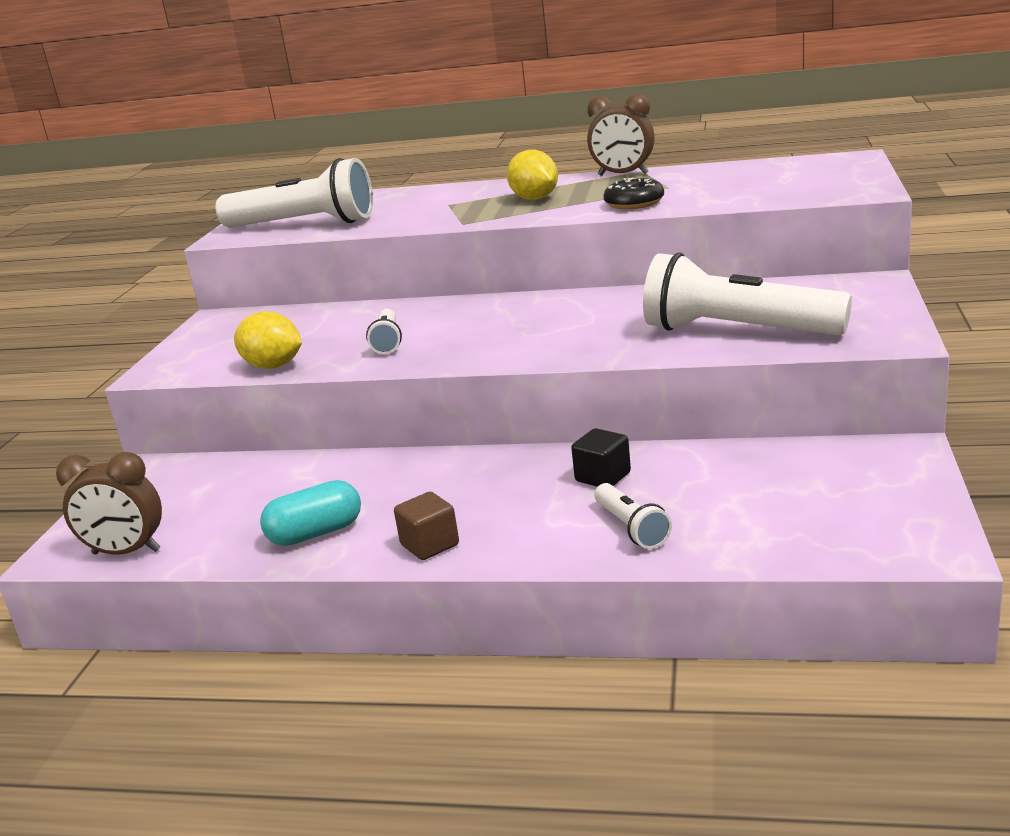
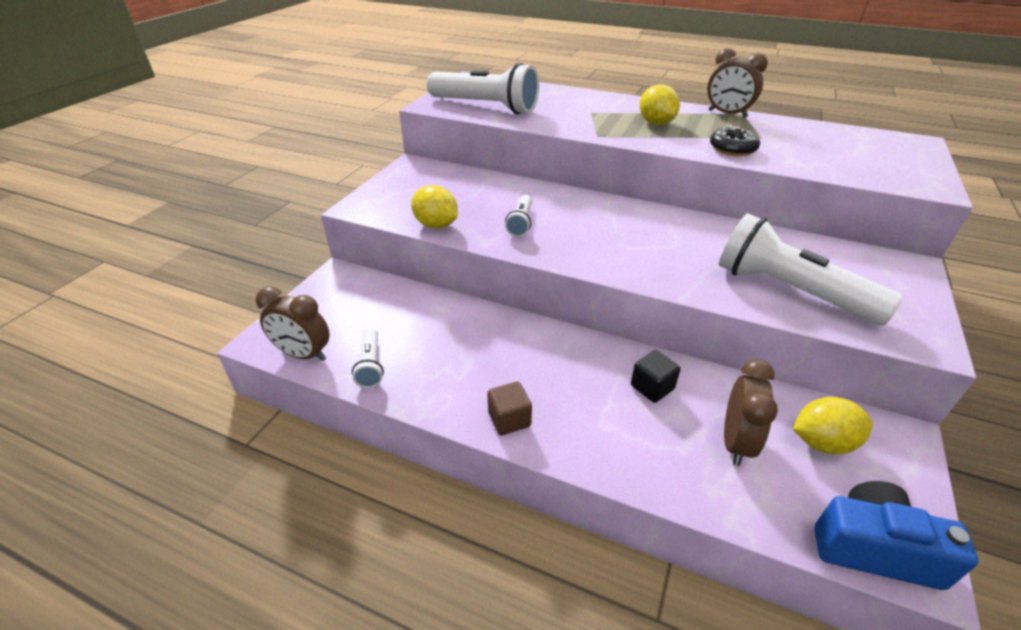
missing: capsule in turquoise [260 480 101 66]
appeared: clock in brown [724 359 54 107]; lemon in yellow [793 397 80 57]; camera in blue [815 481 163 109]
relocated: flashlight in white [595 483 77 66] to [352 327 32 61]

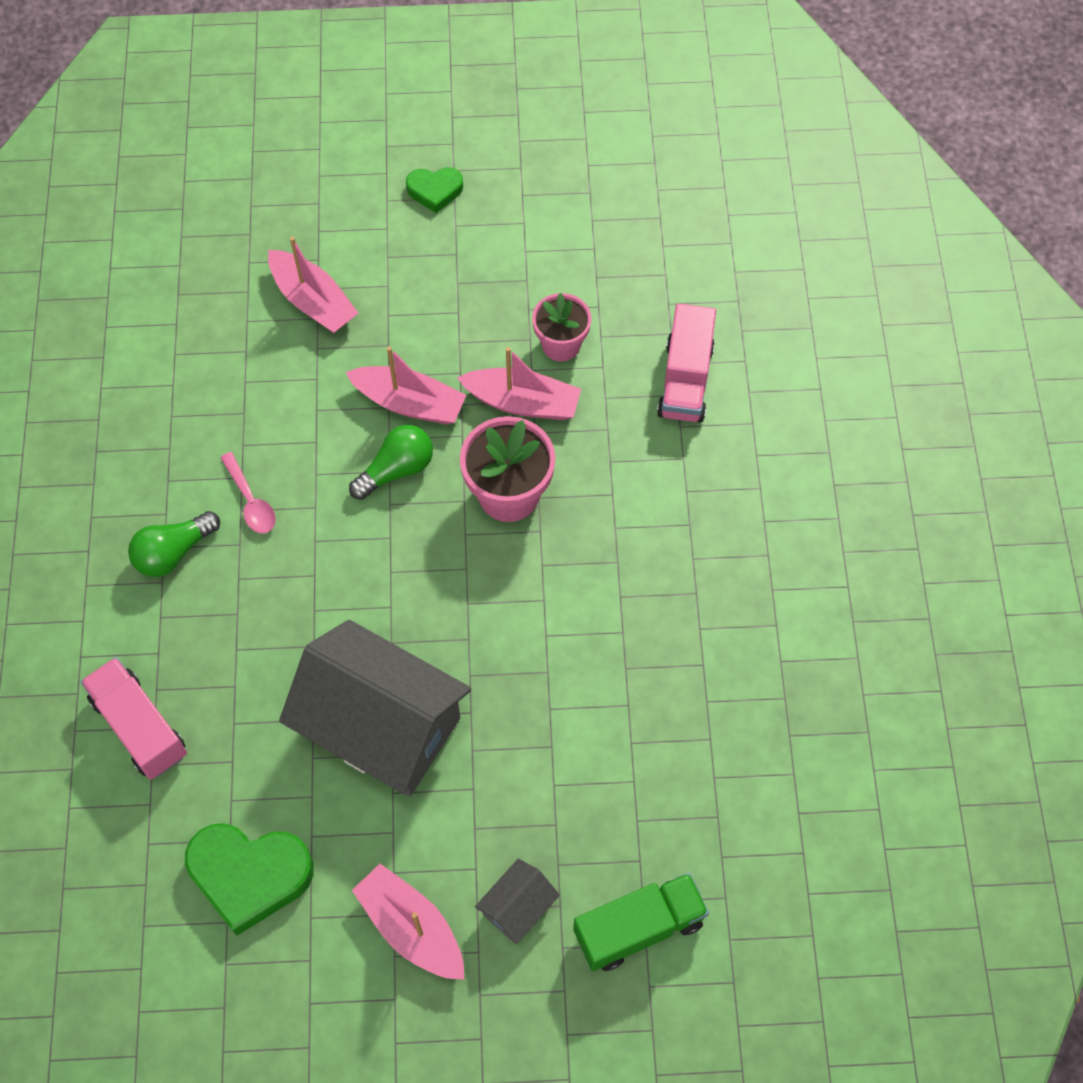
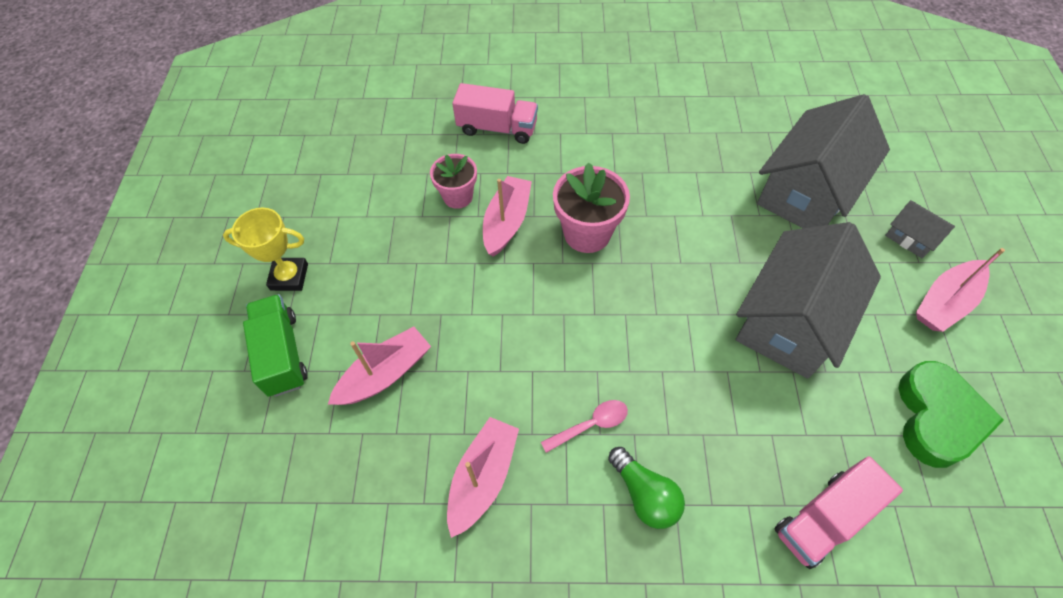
missing: light bulb in green [349 425 84 75]
appeared: house in grey [757 94 133 134]
relocated: boat in pink [345 346 121 79] to [447 417 72 121]; truck in green [573 873 136 98] to [243 294 65 103]
exchanged: heart in green [406 167 57 46] to trophy in yellow [223 208 85 83]

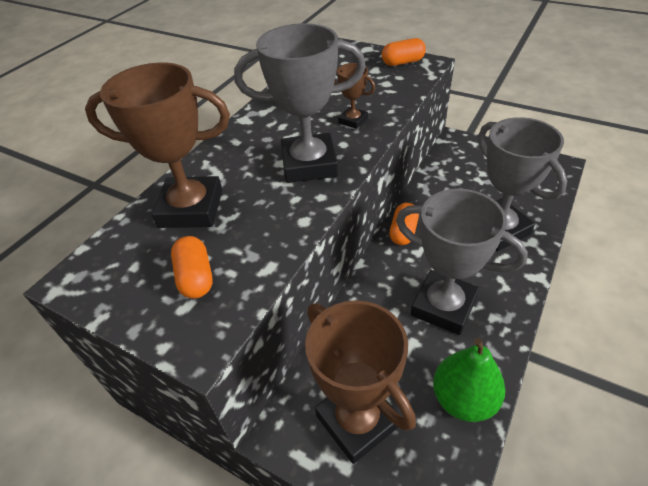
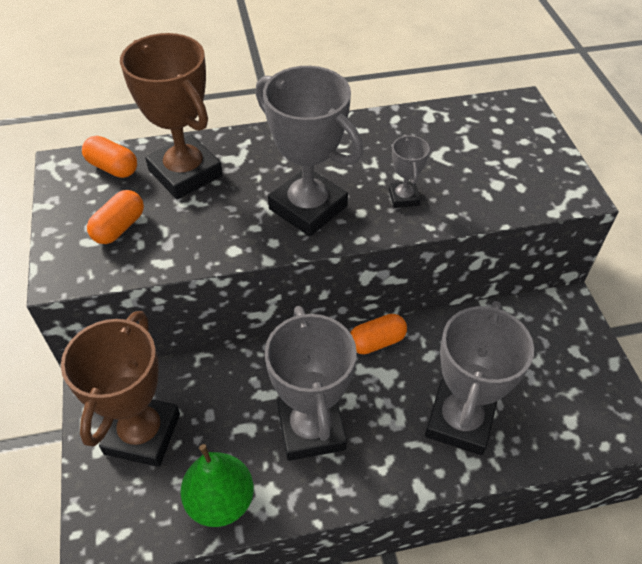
relocated: capsule in orange [382 38 44 28] to [82 136 55 42]
colour: trophy in brown [334 63 41 66] to trophy in grey [389 134 41 74]

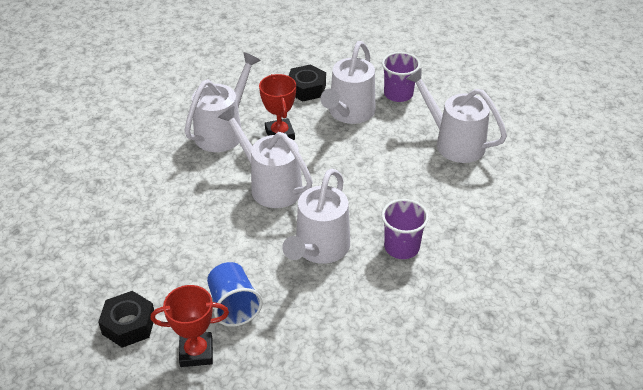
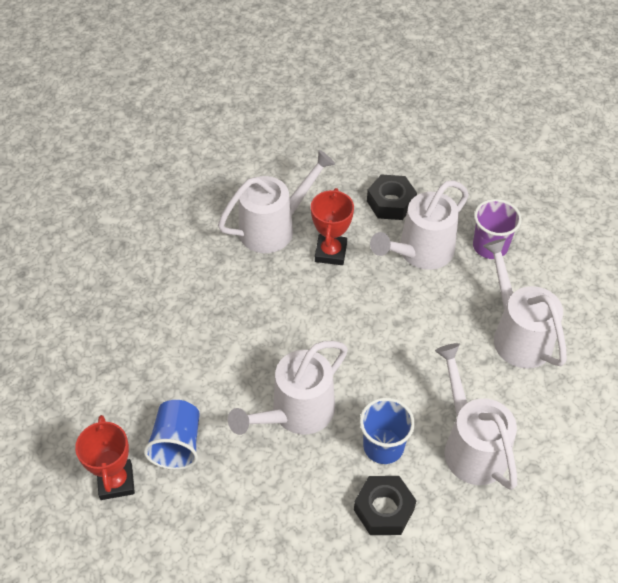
relocated: nut in black [98 291 56 57] to [354 476 63 59]; watering can in white [218 106 95 102] to [435 343 82 147]
colour: cup in purple [382 199 47 60] to cup in blue [360 398 55 66]
spun: trophy in red [150 285 79 82] = [75 415 60 85] 60 degrees clockwise

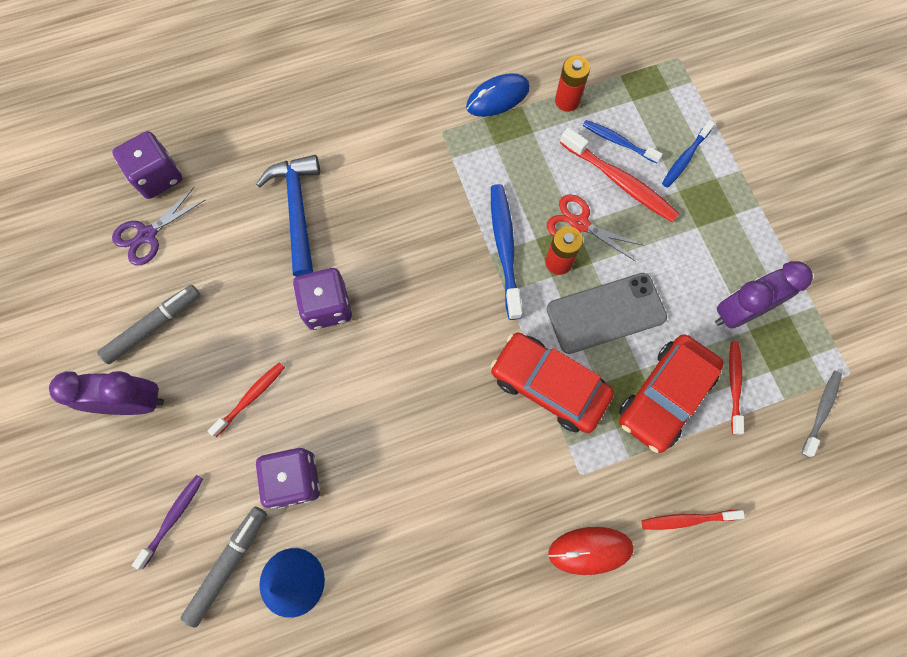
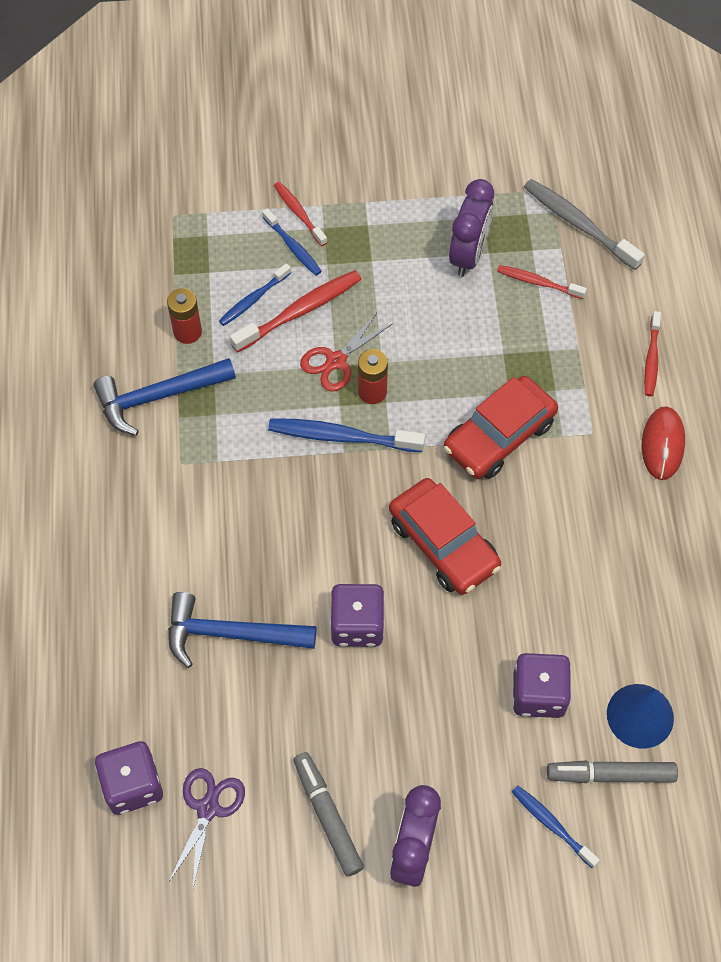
missing: phone in grey [547 273 120 81]
relocated: toothbrush in red [208 362 77 75] to [274 181 53 65]; car in red [619 334 105 119] to [389 478 112 117]
exchanged: mouse in blue [466 73 64 44] to hammer in blue [93 358 143 78]
colour: toothbrush in purple [132 475 71 95] to toothbrush in blue [512 786 88 82]
spun: scissors in purple [112 187 94 78] = [168 768 77 120] 135 degrees counterclockwise; marker in grey [181 507 86 121] = [547 761 131 22] 45 degrees counterclockwise; clock in purple [715 261 98 68] = [449 179 45 98] 150 degrees counterclockwise
size: toothbrush in grey [801 371 41 86] = [524 179 121 91] x1.63

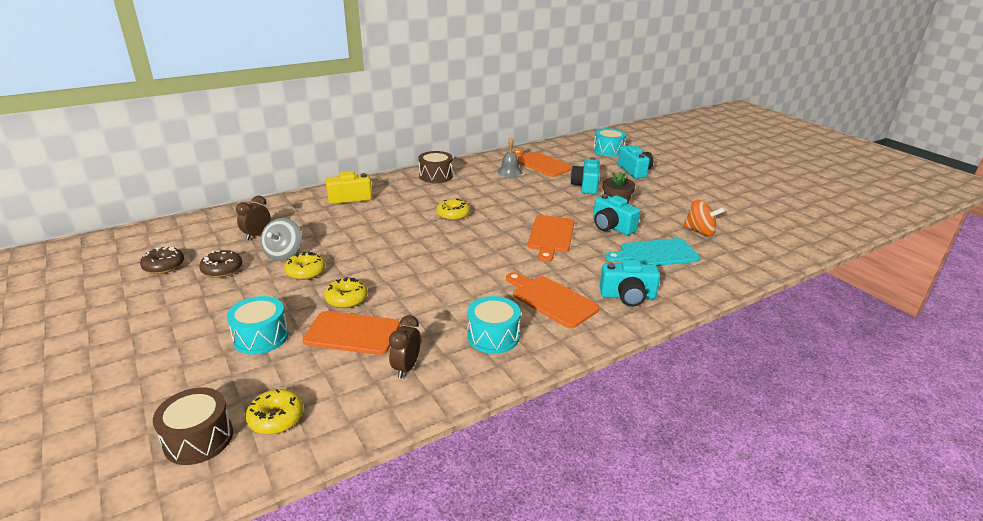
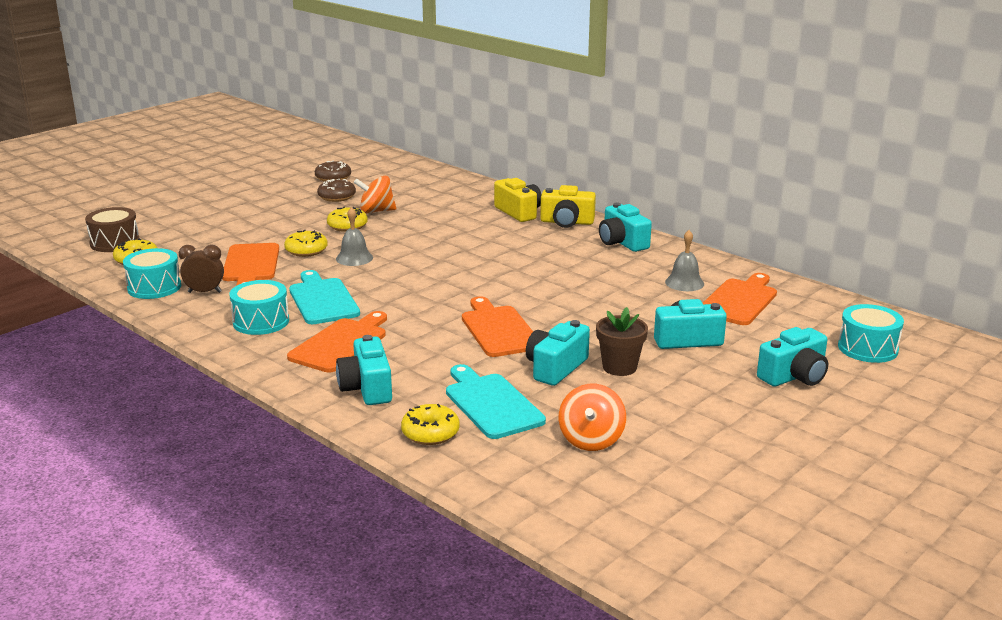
missing: clock in brown [236 195 34 45]
appeared: cutting board in turquoise [289 270 71 54]; bell in grey [336 207 37 59]; camera in yellow [540 185 56 43]
relocated: drum in turquoise [227 296 61 59] to [123 248 58 51]; donut in yellow [436 198 34 23] to [401 404 59 41]
exchanged: drum in brown [419 151 34 32] to camera in turquoise [599 203 53 49]
colour: spinning top in grey [260 218 42 43] to spinning top in orange [354 176 42 38]
spun: cutting board in orange [528 215 46 47] = [462 296 71 61] 75 degrees clockwise

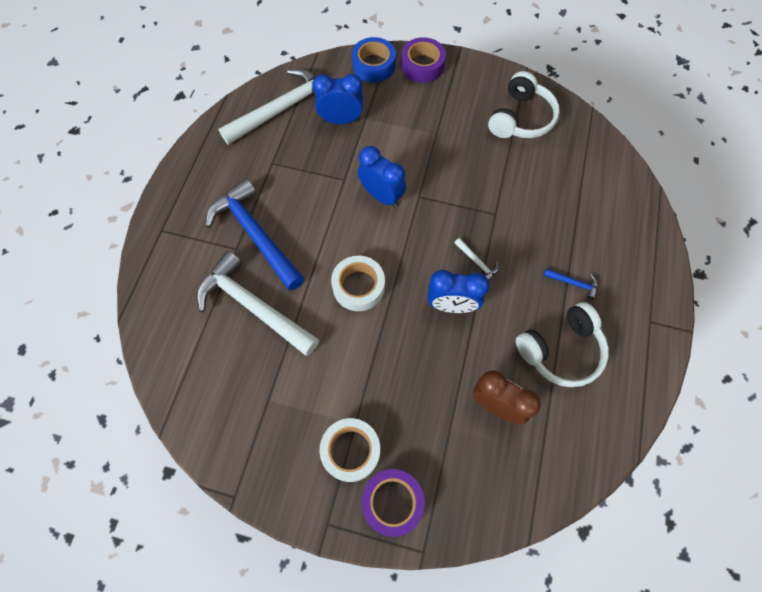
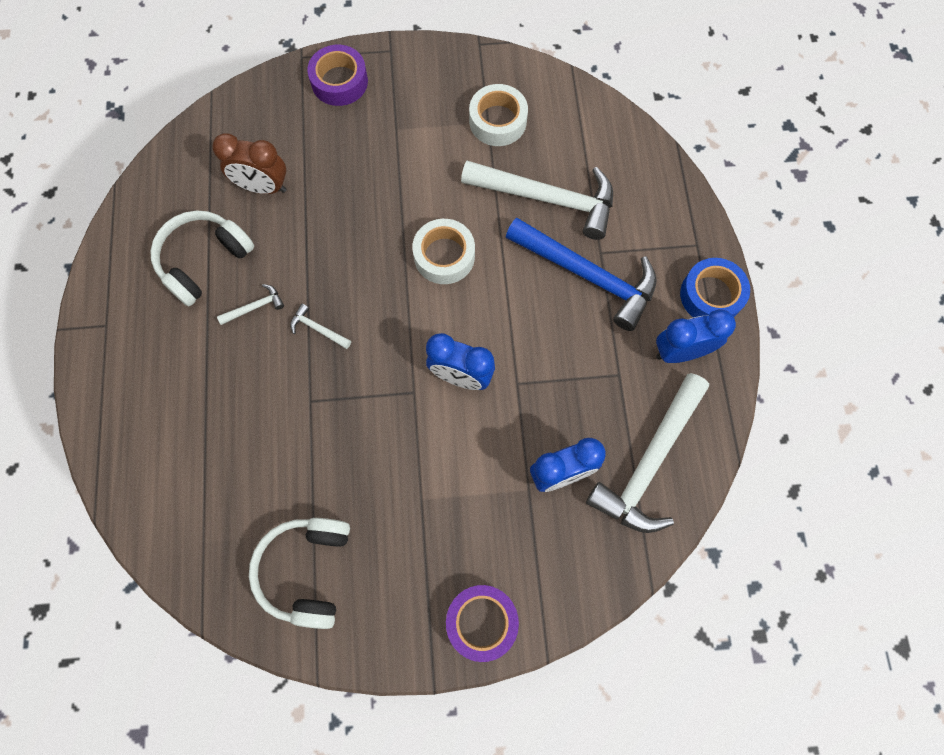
missing: hammer in blue [543 268 55 32]
appeared: hammer in white [217 284 67 41]
relocated: tape in white [320 418 60 64] to [469 84 59 62]; tape in blue [352 37 44 45] to [680 258 70 60]; clock in blue [428 270 62 43] to [656 309 80 54]

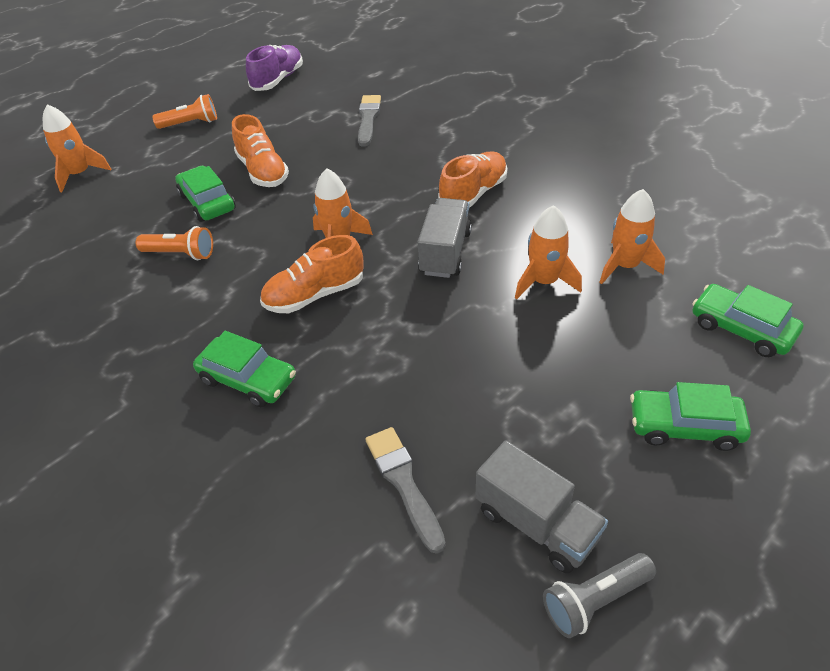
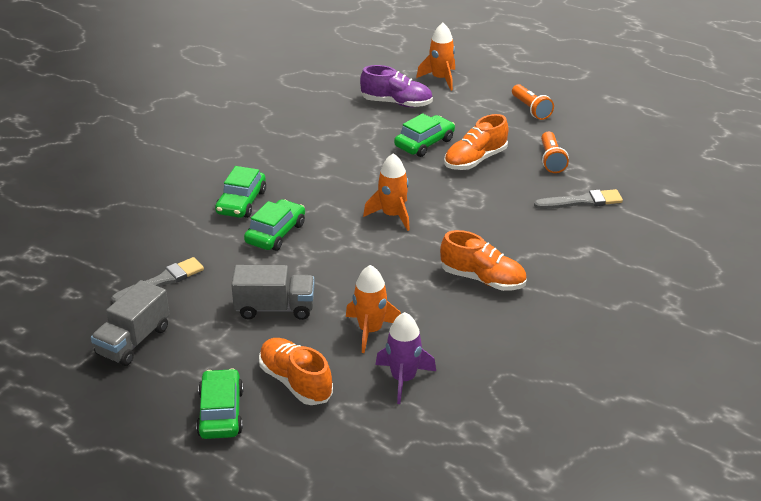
missing: flashlight in grey [543 553 113 85]
relocated: flashlight in orange [136 226 77 34] to [541 132 28 41]; shoe in purple [246 45 57 46] to [360 65 73 42]; shoe in orange [260 235 104 78] to [259 338 74 67]; truck in grey [418 198 54 80] to [231 265 84 55]; car in green [692 284 112 73] to [244 199 61 52]
colour: rocket in orange [599 189 66 95] to rocket in purple [376 312 60 92]

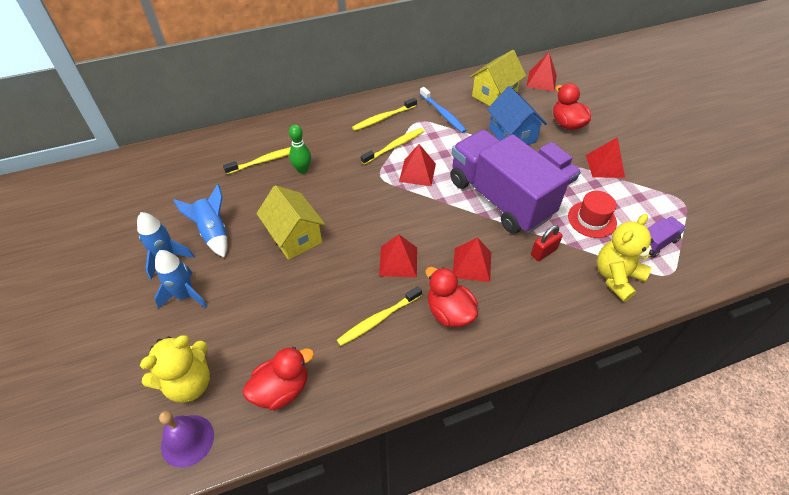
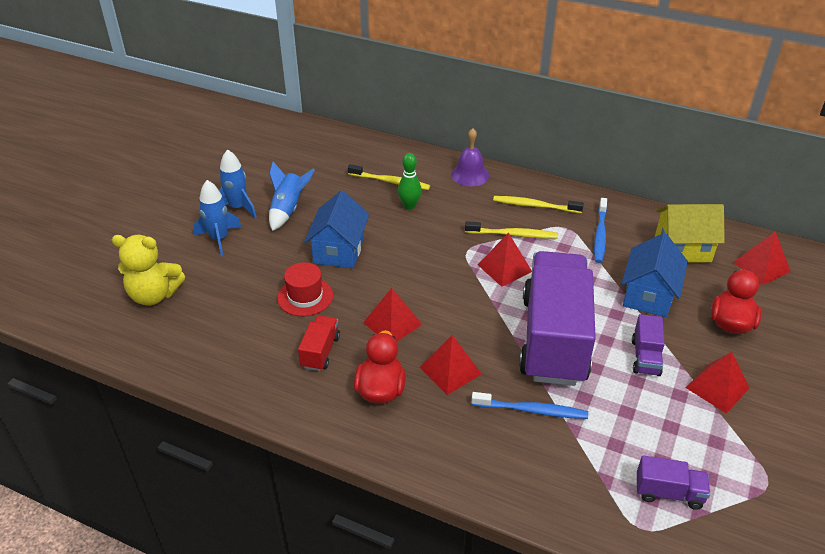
missing: duck in red [243 347 71 63]; teddy bear in yellow [597 214 57 88]
relocated: bell in purple [159 411 55 57] to [451 128 38 58]; hat in red [568 191 49 47] to [277 262 56 54]
exchanged: toothbrush in yellow [337 286 85 60] to truck in red [298 315 42 56]; padlock in red [531 225 32 36] to toothbrush in blue [471 392 117 27]
colour: house in yellow [256 185 70 75] to house in blue [304 190 65 79]

